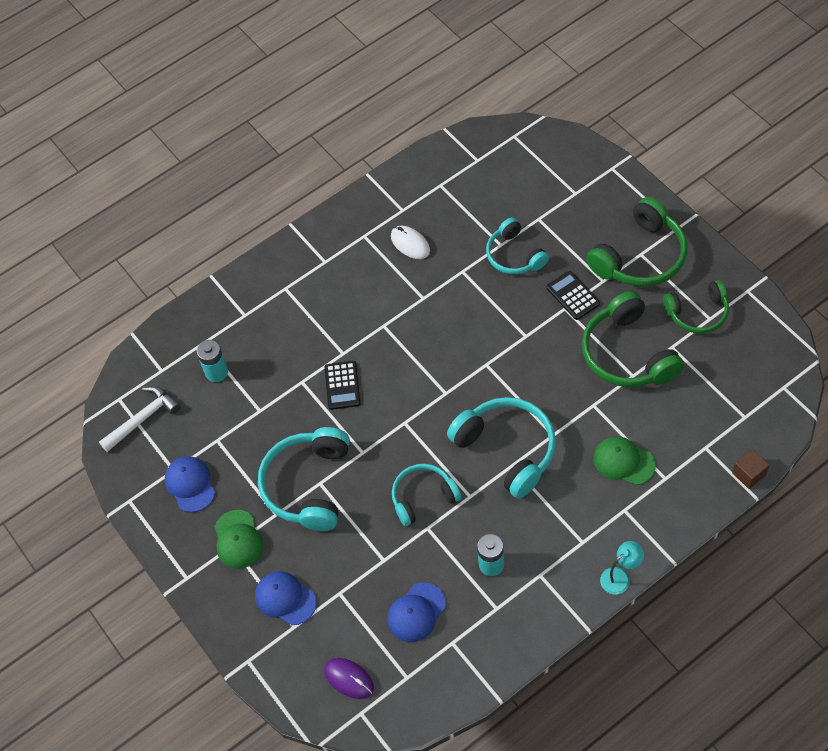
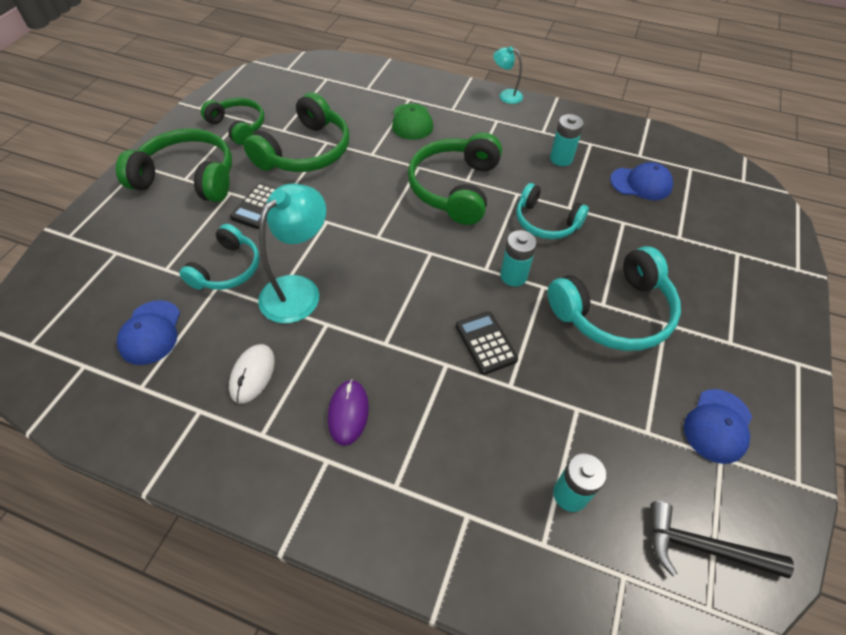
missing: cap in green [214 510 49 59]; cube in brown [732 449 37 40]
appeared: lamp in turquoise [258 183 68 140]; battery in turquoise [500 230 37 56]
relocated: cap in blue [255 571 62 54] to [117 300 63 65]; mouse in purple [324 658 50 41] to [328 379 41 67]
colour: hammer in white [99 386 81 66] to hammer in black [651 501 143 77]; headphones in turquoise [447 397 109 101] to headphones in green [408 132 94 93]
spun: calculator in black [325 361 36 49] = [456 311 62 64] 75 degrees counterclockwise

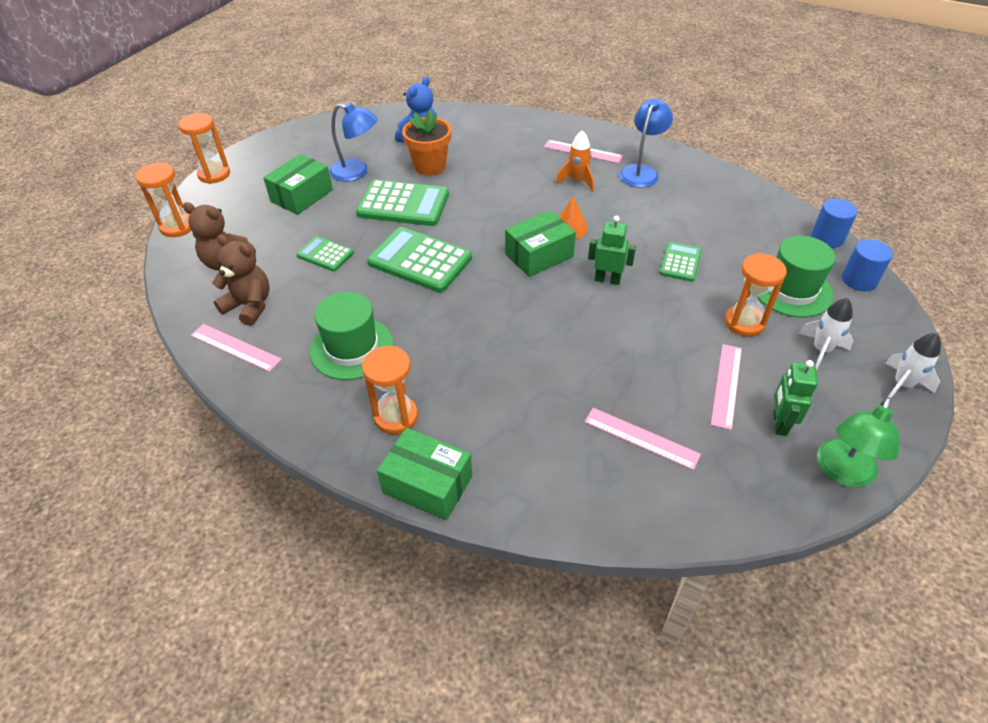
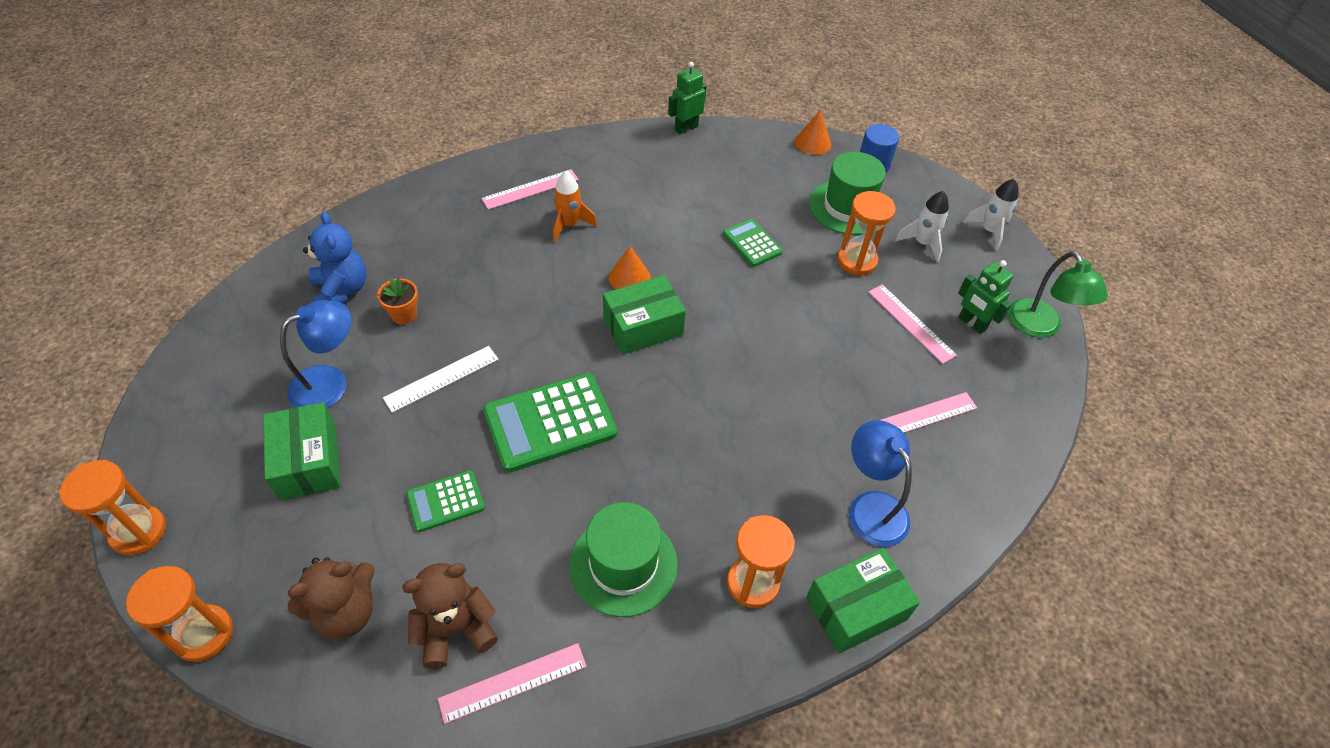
relocated: robot in green [588 216 48 69] to [668 62 39 72]; lamp in blue [619 99 54 89] to [849 420 63 127]
exchanged: calculator in green [356 179 93 47] to ruler in white [383 346 116 67]; cylinder in blue [811 198 47 50] to cone in orange [795 110 36 45]
spun: box in green [505 210 71 67] = [603 275 83 80] 60 degrees clockwise
size: flower pot in orange [402 110 49 66] = [377 278 41 46] x0.58

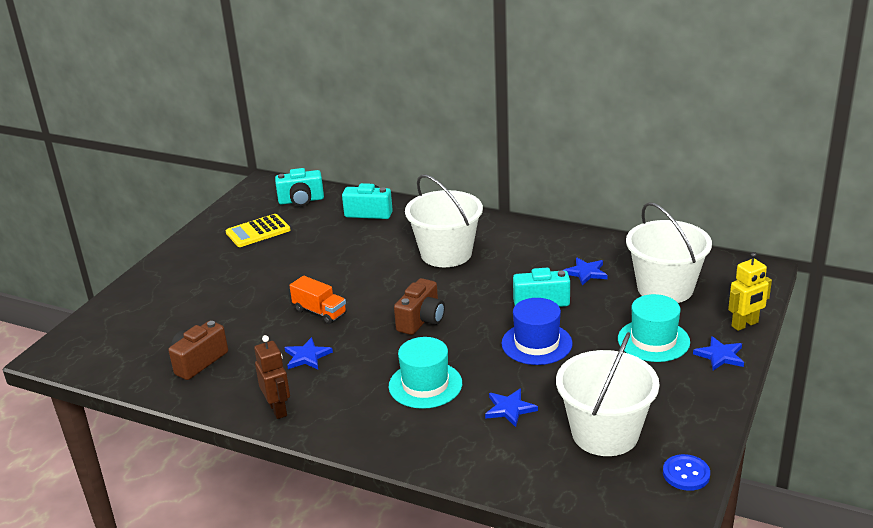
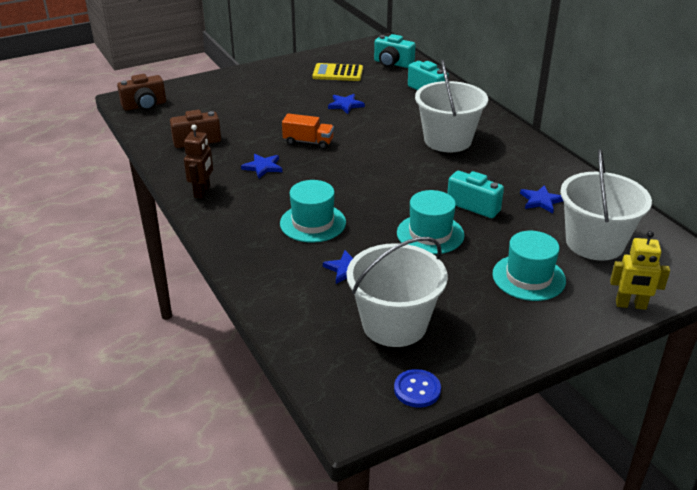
relocated: camera in brown [394 278 51 57] to [117 74 49 37]; star in blue [693 336 51 34] to [328 94 37 20]
colour: hat in blue [501 298 72 67] to hat in turquoise [397 190 67 64]
spun: truck in orange [289 276 57 48] = [282 113 52 36] 60 degrees counterclockwise

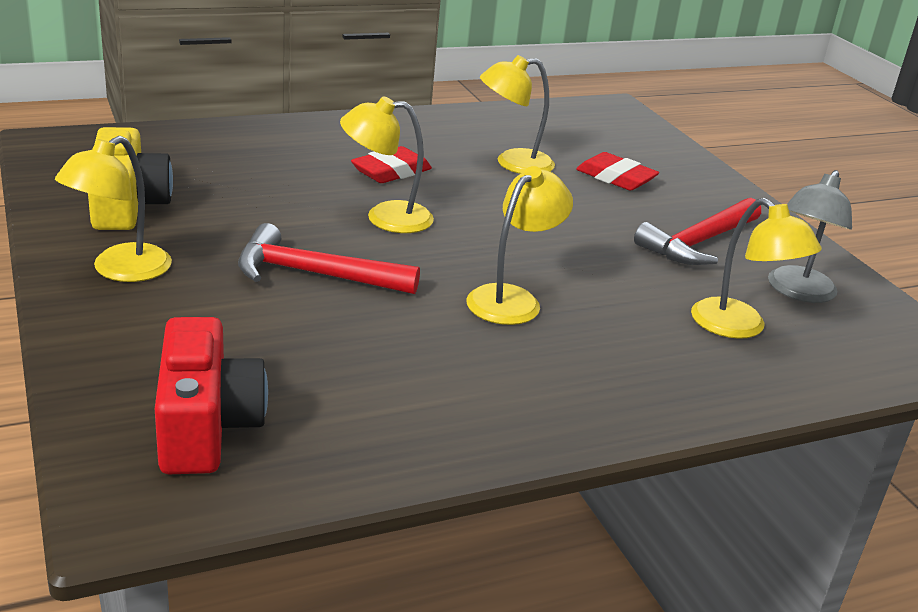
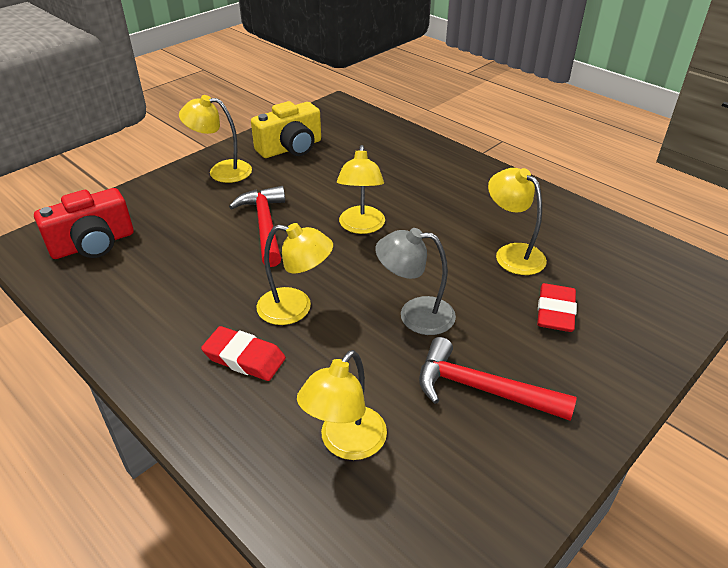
relocated: eraser in red [351 146 81 37] to [201 326 85 55]; lamp in grey [768 170 84 133] to [375 228 81 107]
spun: lamp in yellow [340 96 94 137] = [337 145 48 89] 150 degrees counterclockwise

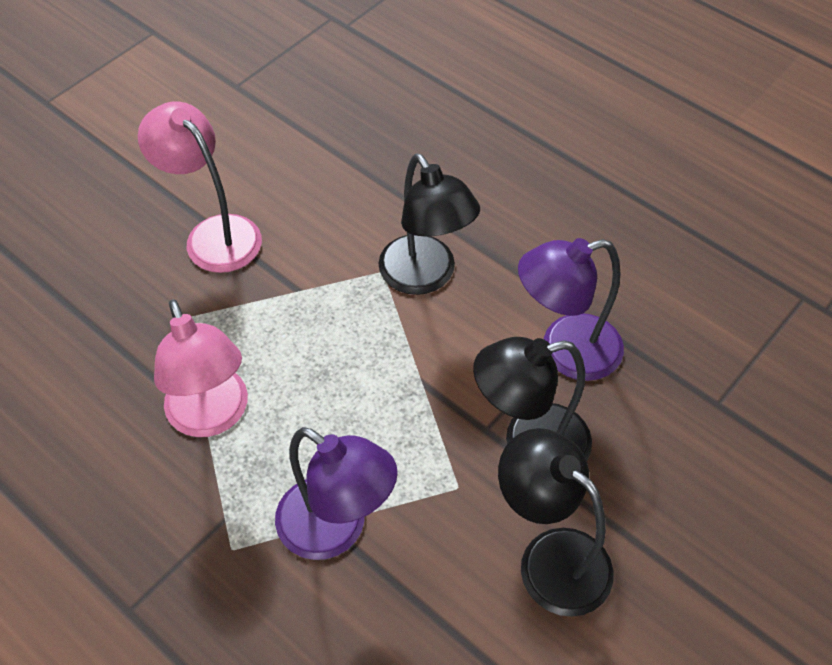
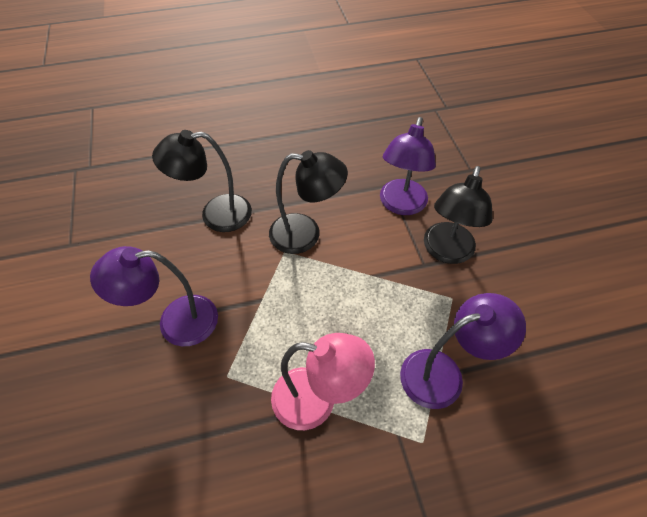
relocated: lamp in black [498 428 116 189] to [152 130 100 102]
colour: lamp in pink [138 102 124 171] to lamp in purple [90 246 128 100]

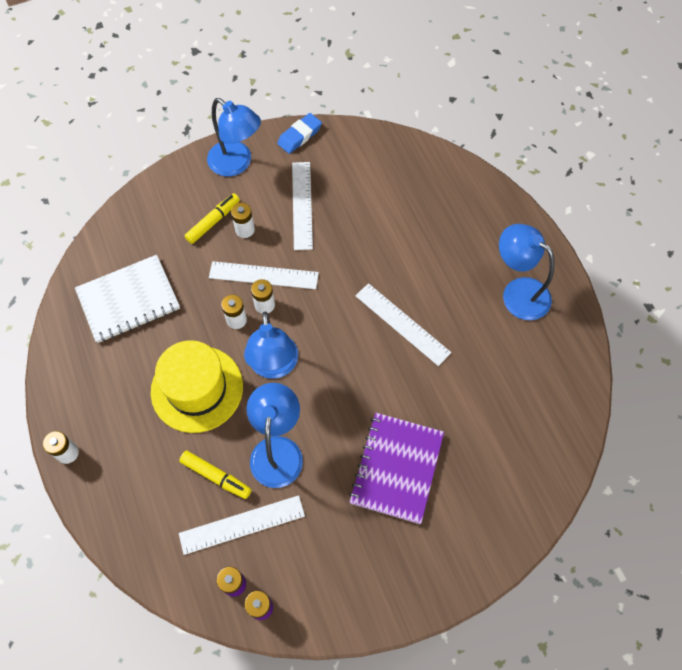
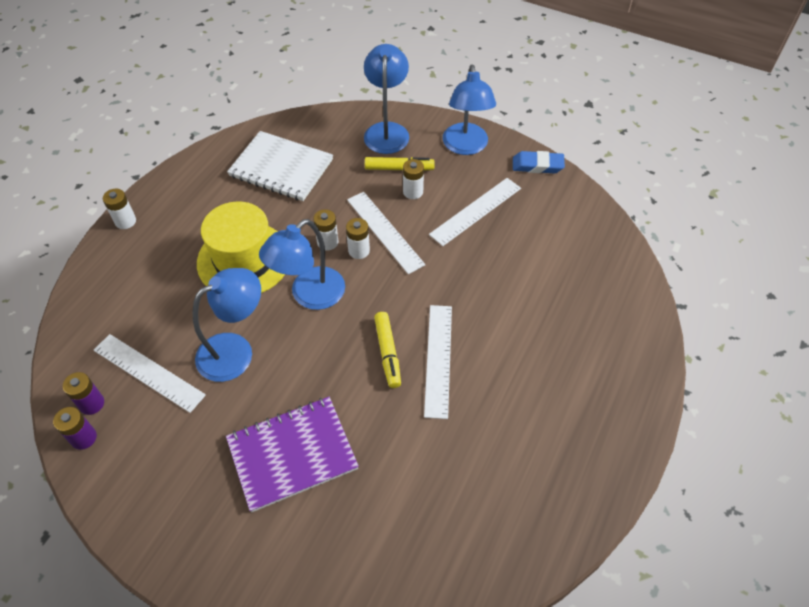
relocated: marker in yellow [179 451 72 48] to [374 312 27 76]; lamp in blue [499 224 56 96] to [364 44 45 110]

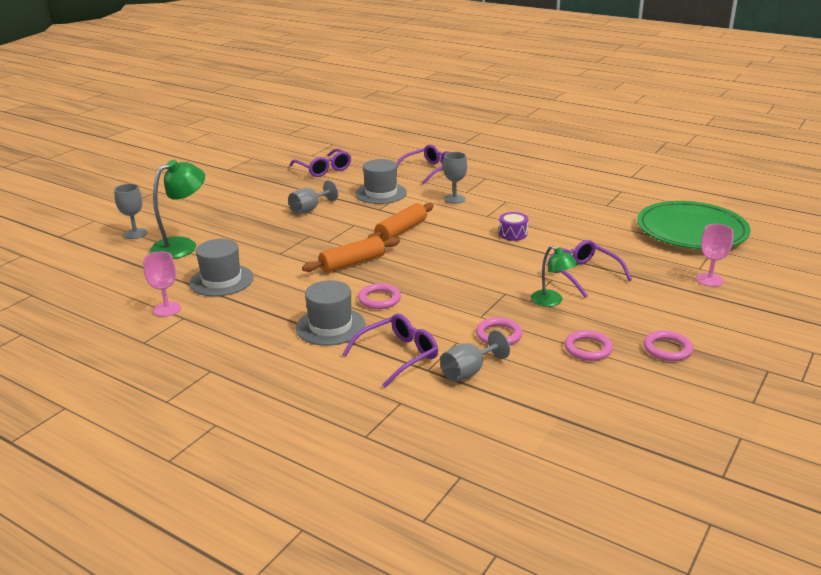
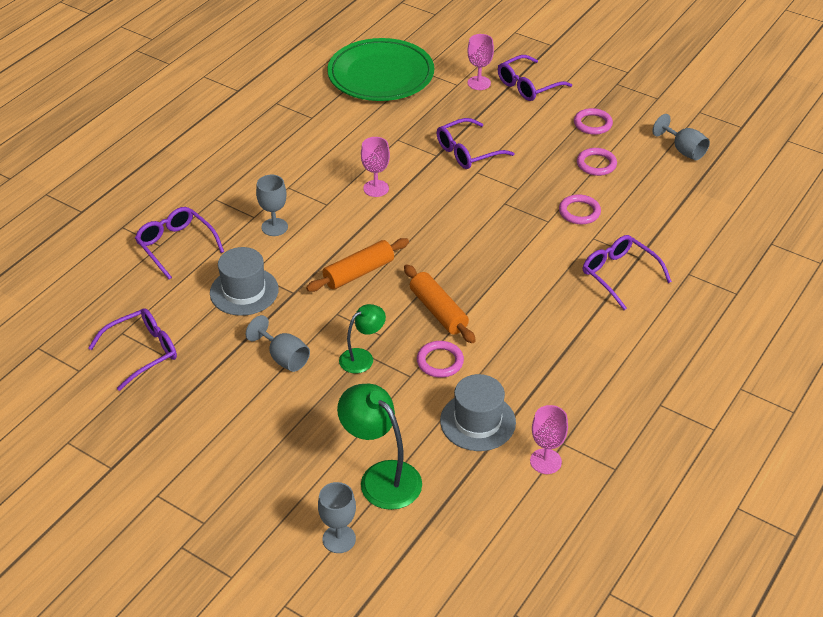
missing: hat in grey [296 280 69 66]
appeared: glasses in purple [498 55 74 46]
relocated: ring in pink [358 283 43 26] to [417 341 47 37]; goblet in grey [440 330 70 52] to [652 114 58 46]; lamp in green [531 246 47 61] to [339 304 47 69]
exchanged: drum in purple [499 212 29 29] to goblet in pink [361 137 29 60]
spun: rolling pin in orange [367 203 66 39] = [306 238 103 54] 75 degrees counterclockwise

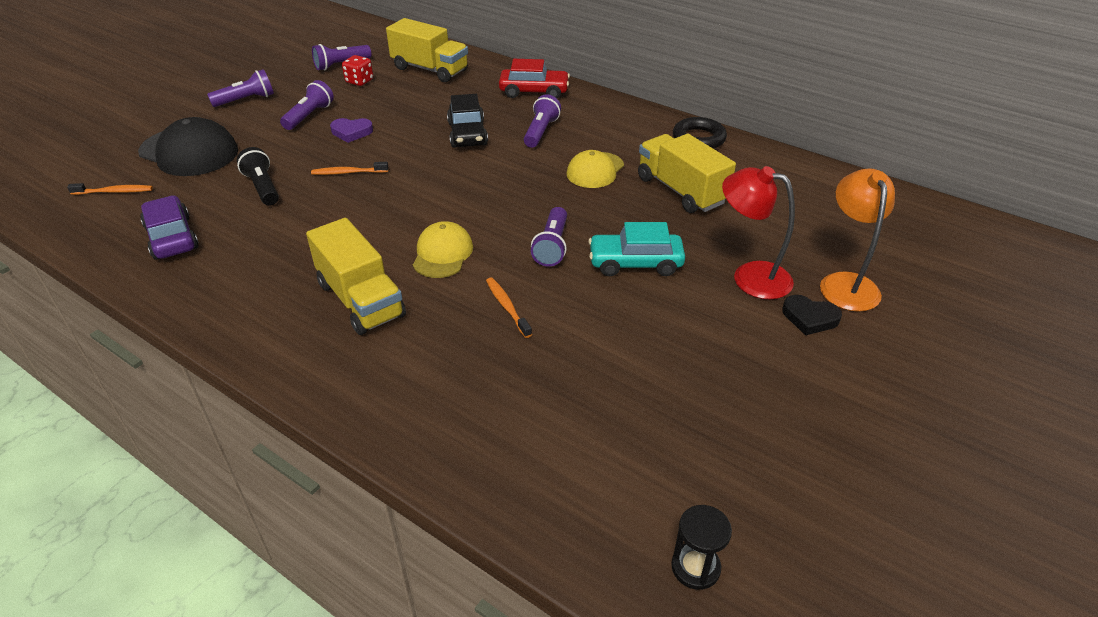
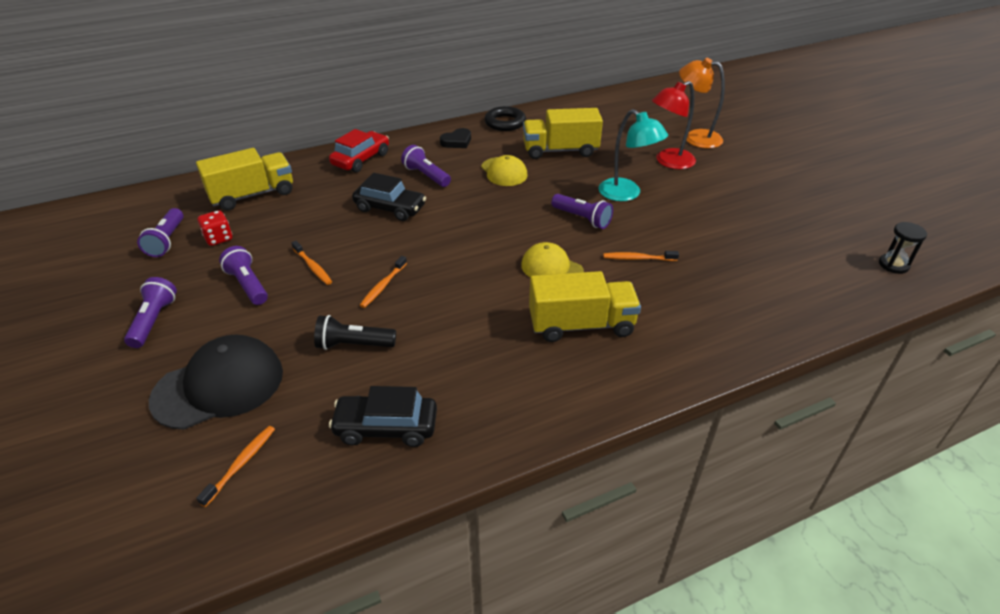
relocated: heart in black [782 295 60 40] to [440 128 31 20]
exchanged: heart in purple [330 118 43 25] to toothbrush in orange [292 241 40 44]; car in turquoise [588 222 97 54] to lamp in turquoise [598 109 70 92]
colour: car in purple [140 195 59 65] to car in black [329 386 108 61]

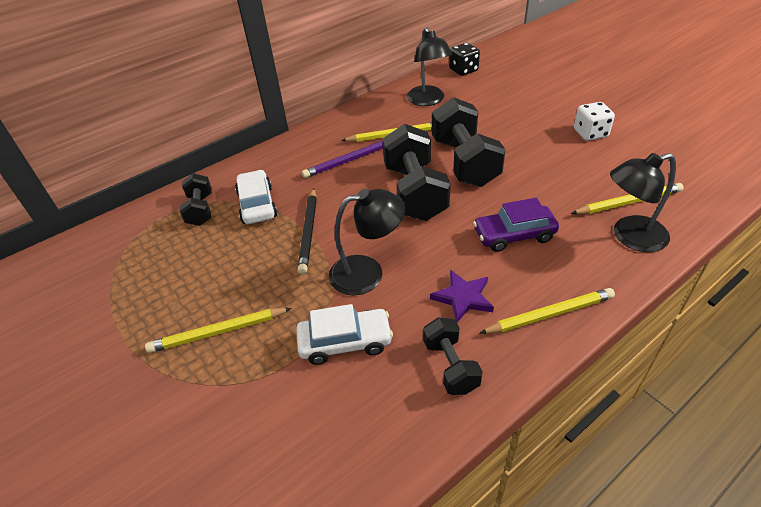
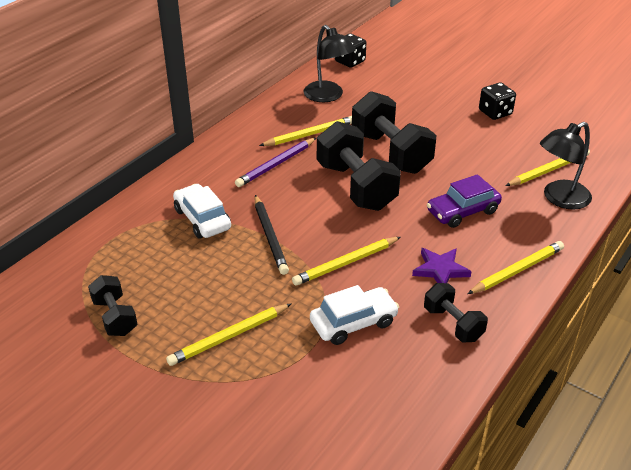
relocated: dumbbell in black [180 173 32 53] to [88 275 50 61]
exchanged: lamp in black [329 189 76 106] to pencil in yellow [292 237 109 49]
colour: dice in white [574 102 41 39] to dice in black [479 82 37 38]

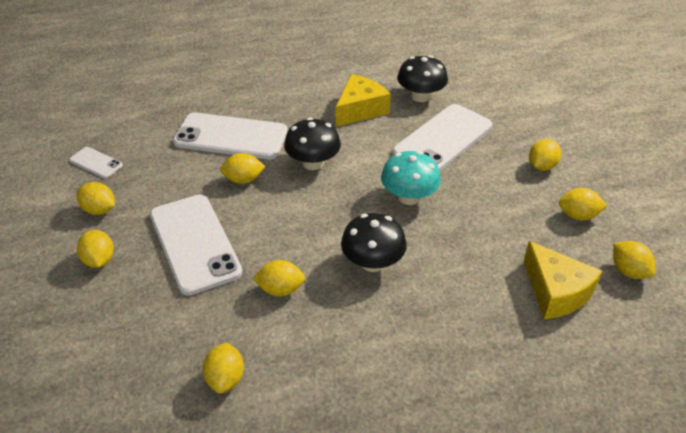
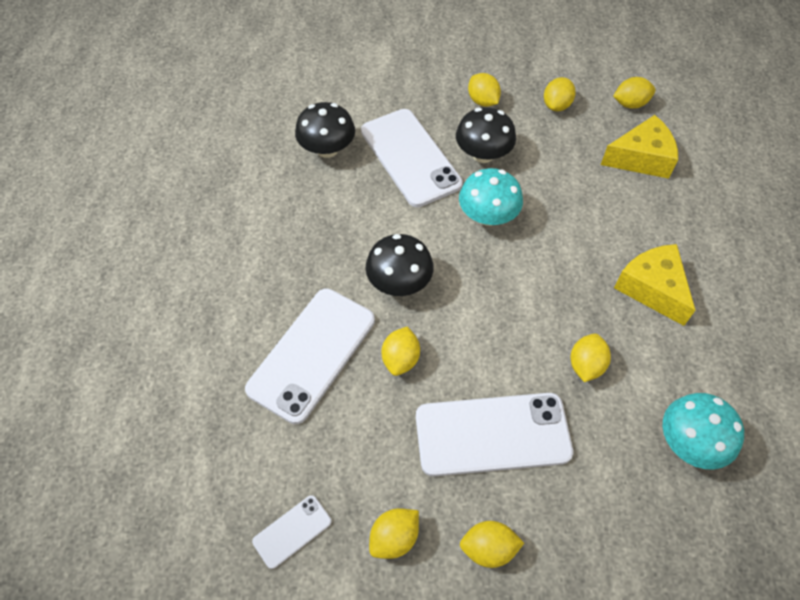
relocated: cheese in yellow [336 74 55 53] to [614 244 81 82]; mushroom in black [341 213 66 59] to [456 107 60 56]
exchanged: lemon in yellow [203 343 41 51] to mushroom in turquoise [662 393 82 76]

